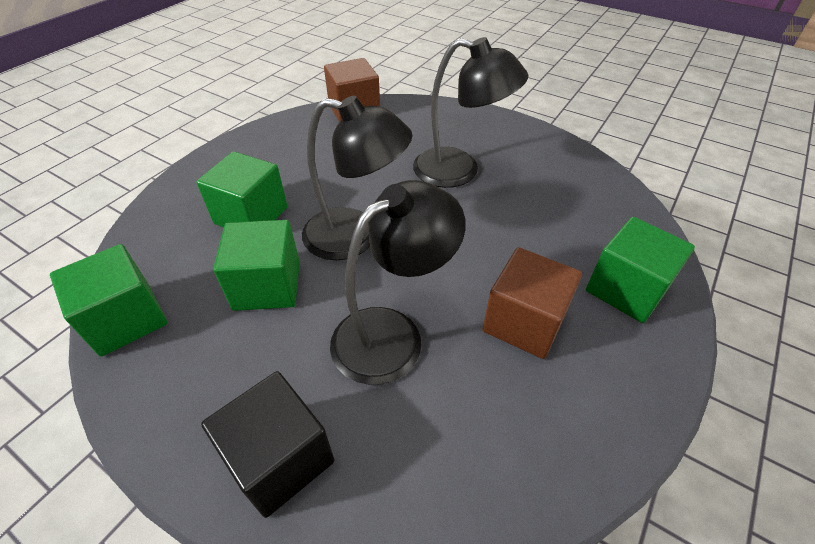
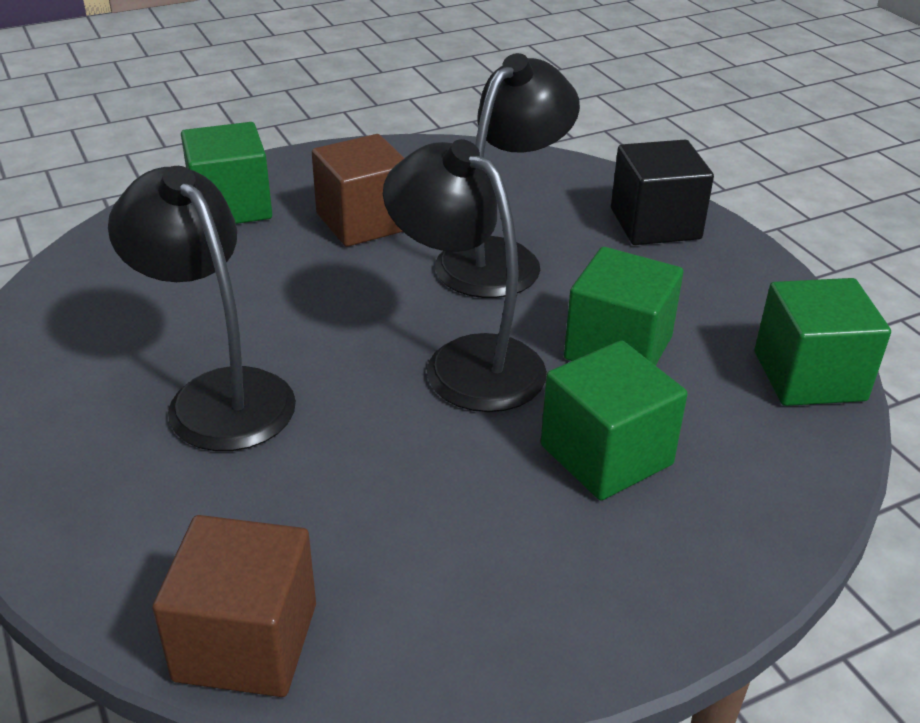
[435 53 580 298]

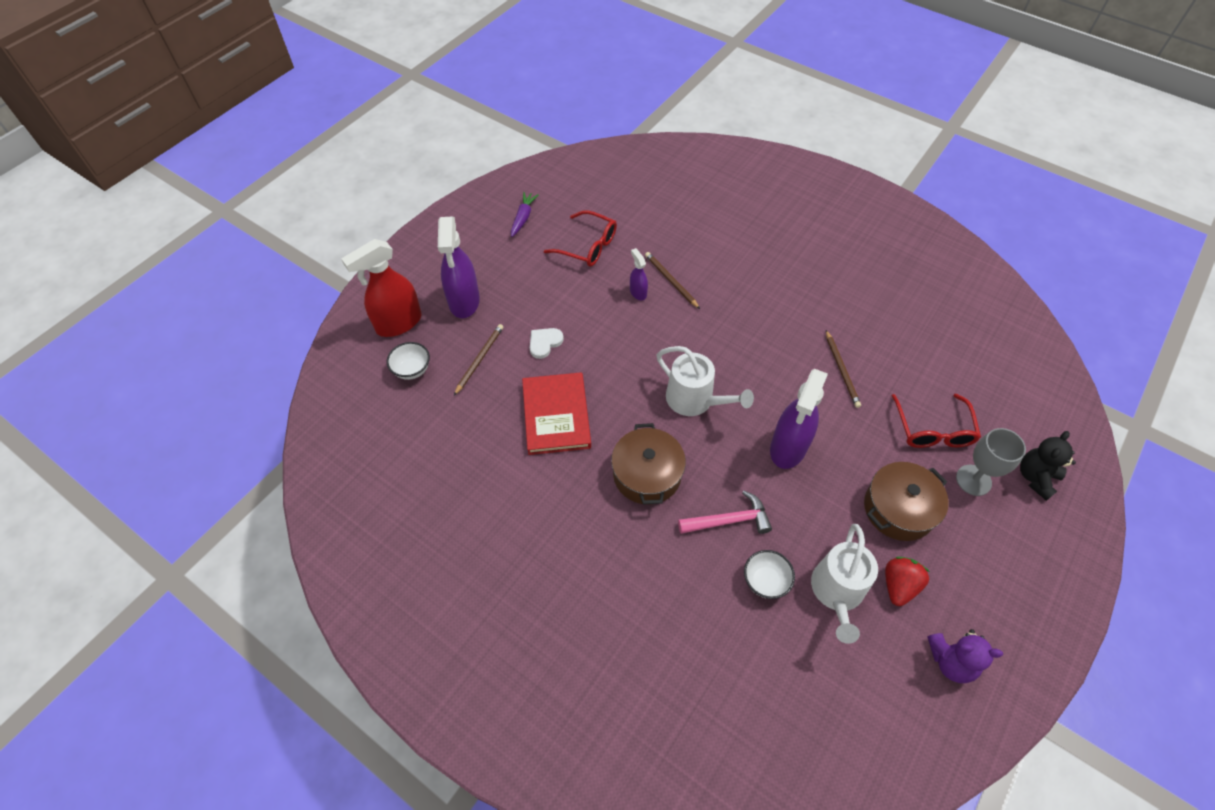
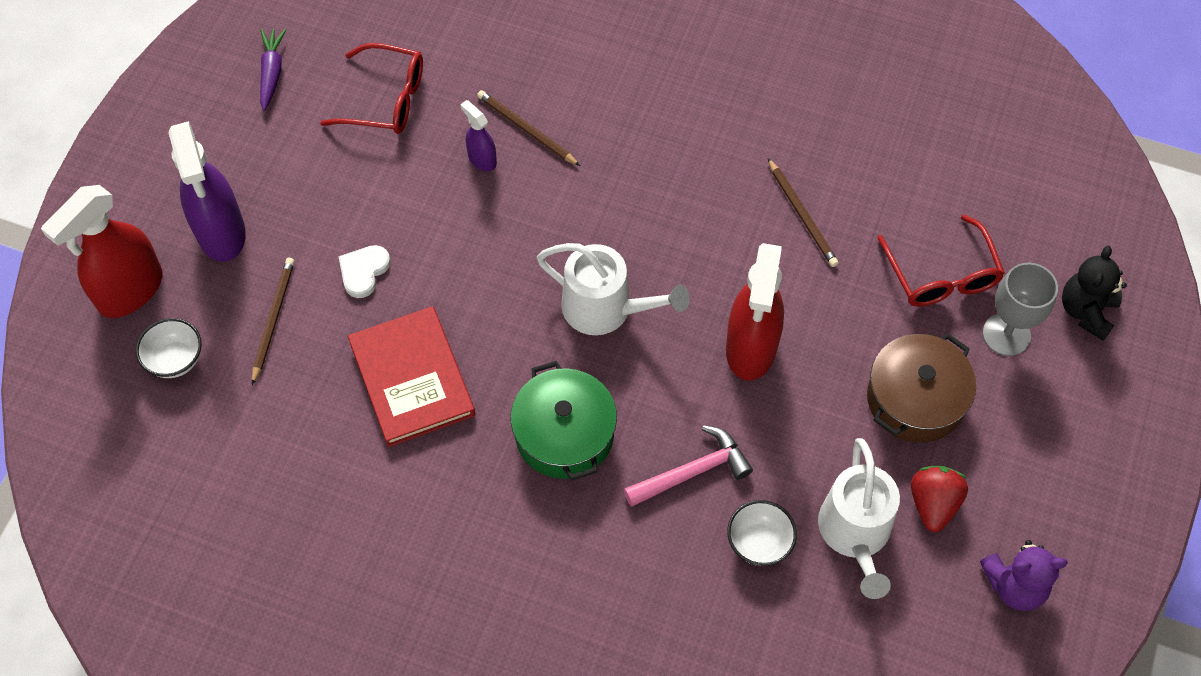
[511 361 617 480]
[726 243 784 381]

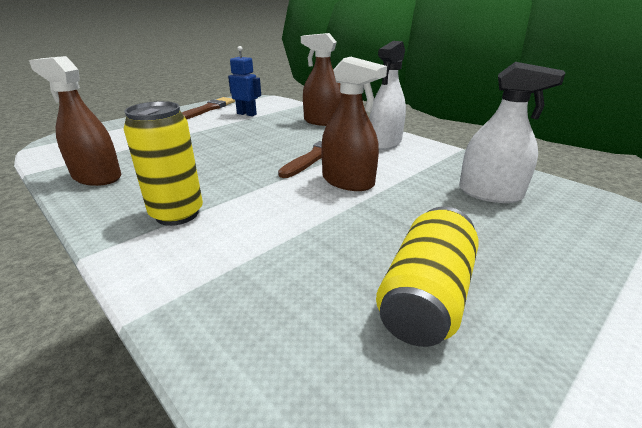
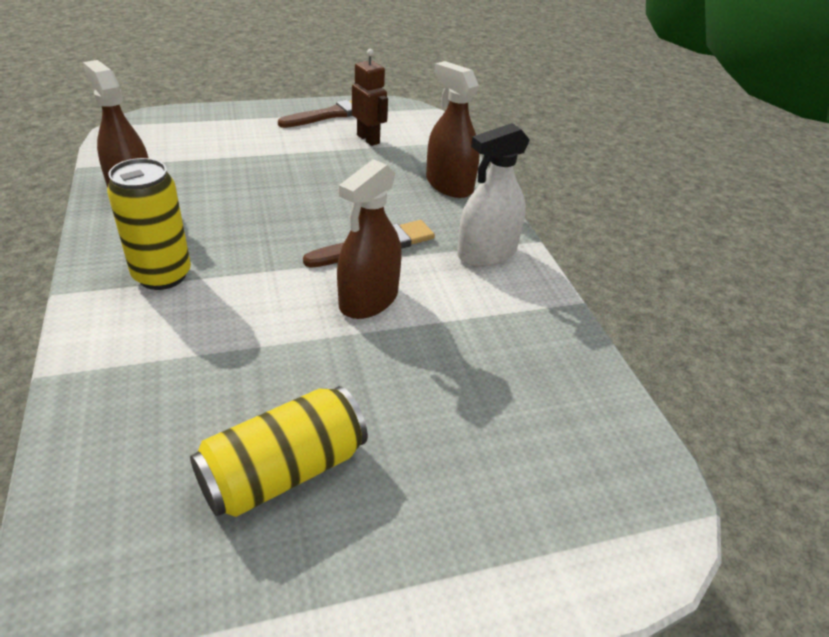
[337 159 402 319]
[352 49 388 146]
[459 62 565 203] (first image)

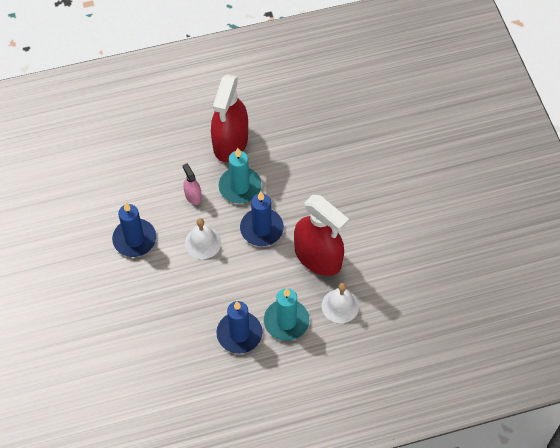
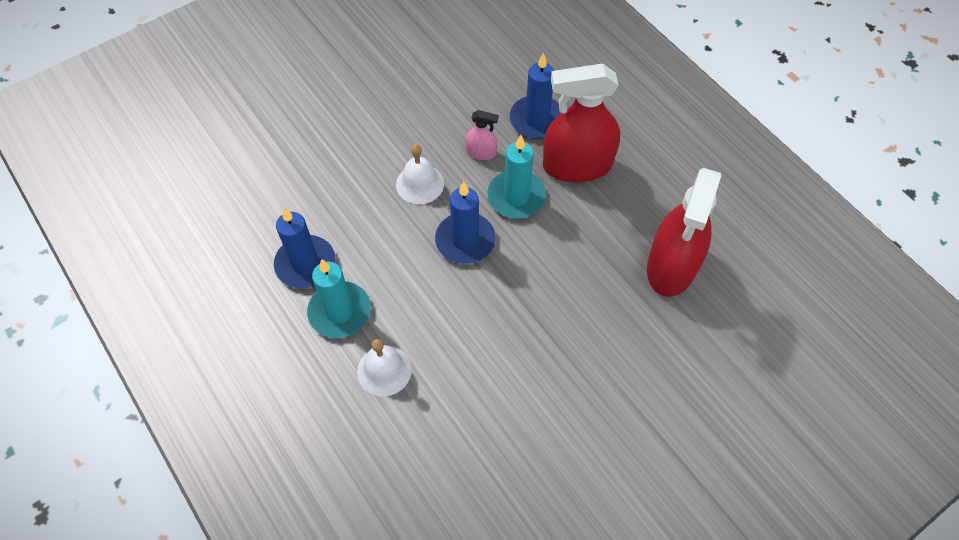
[465 110 498 160]
[510 53 561 139]
[647 168 721 297]

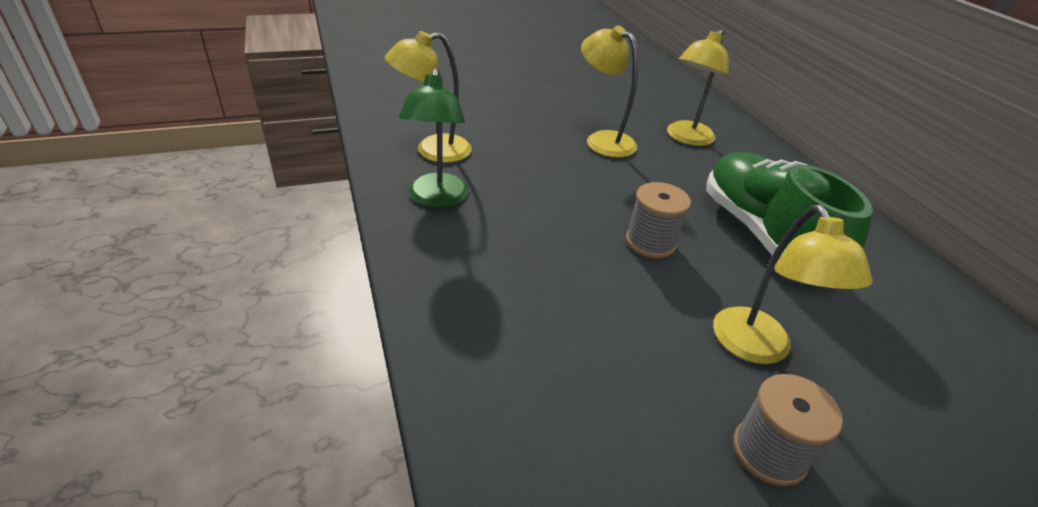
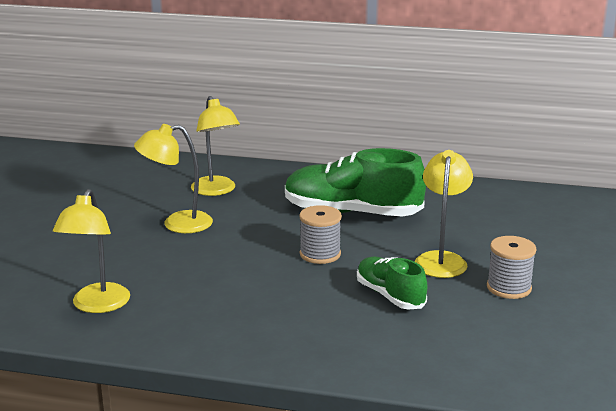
[357 257 427 310]
[414 150 473 278]
[399 68 469 208] (first image)

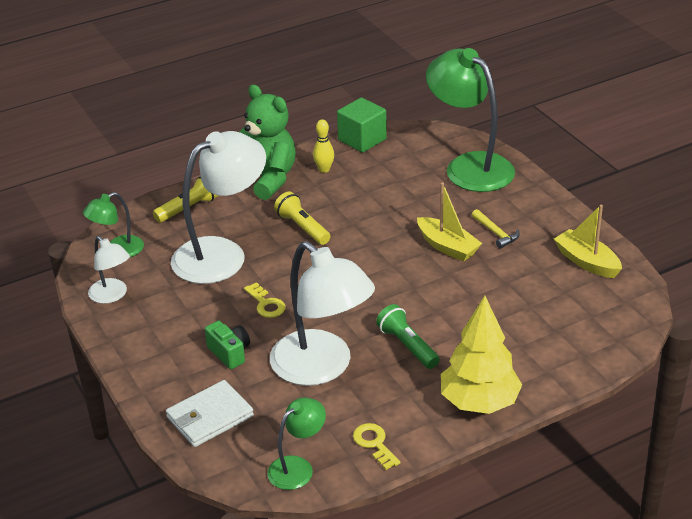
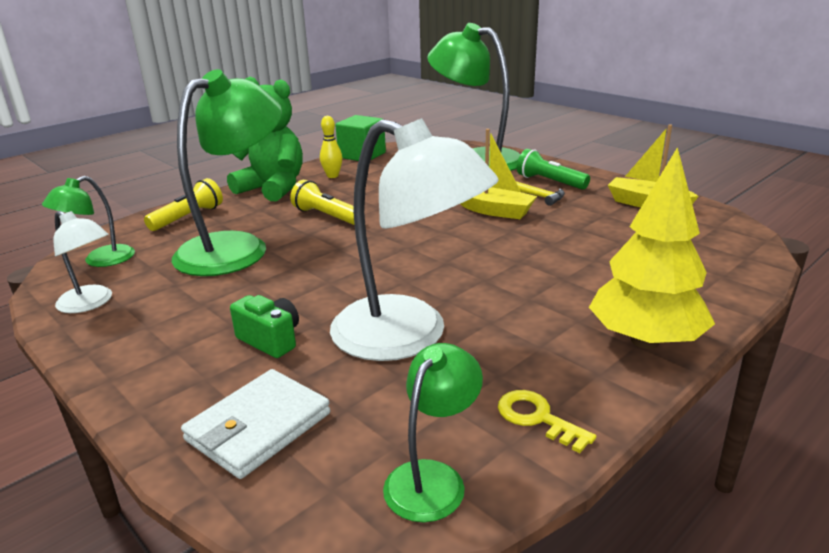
[171 69 282 276]
[517 149 590 190]
[244 282 286 318] (first image)

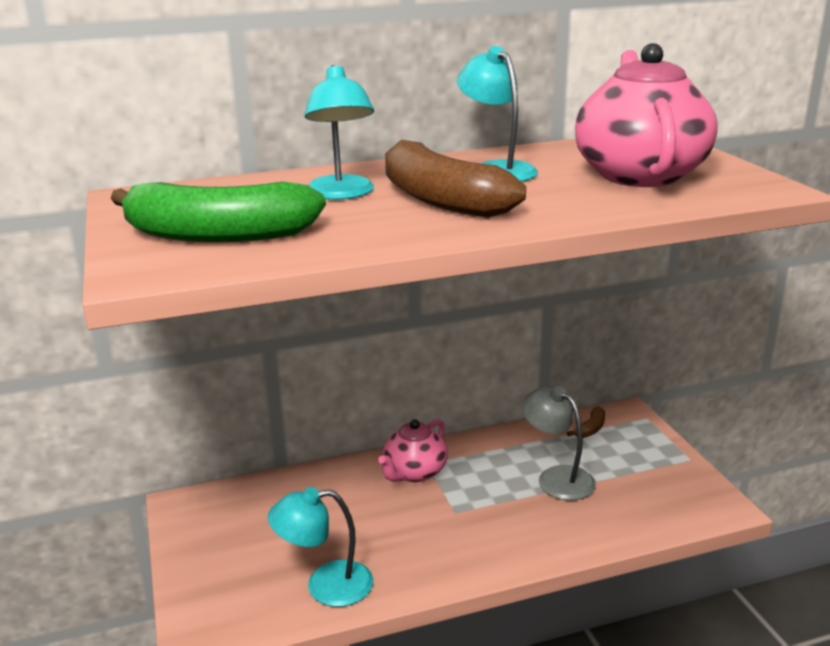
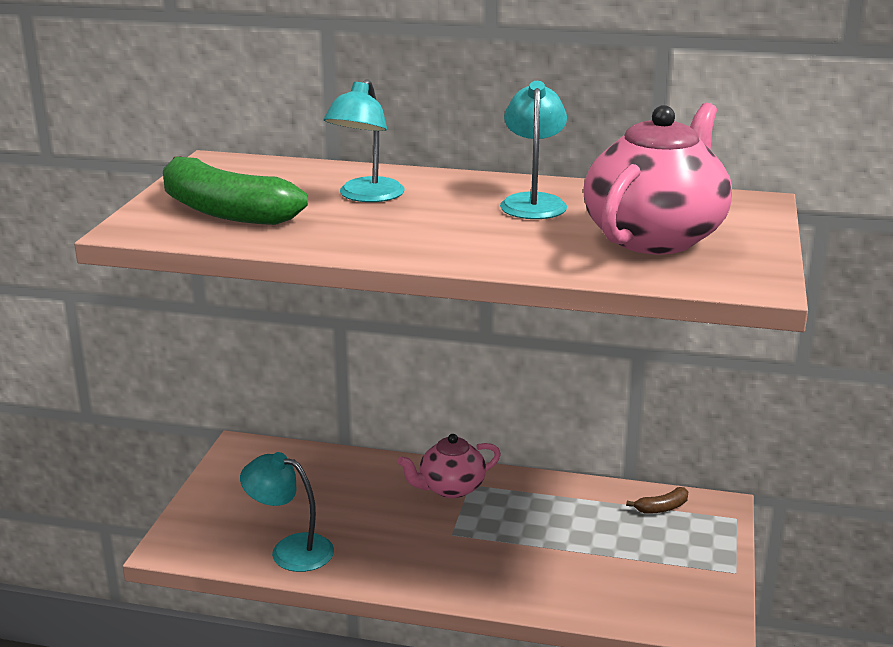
[385 139 526 218] (first image)
[522 386 596 501] (first image)

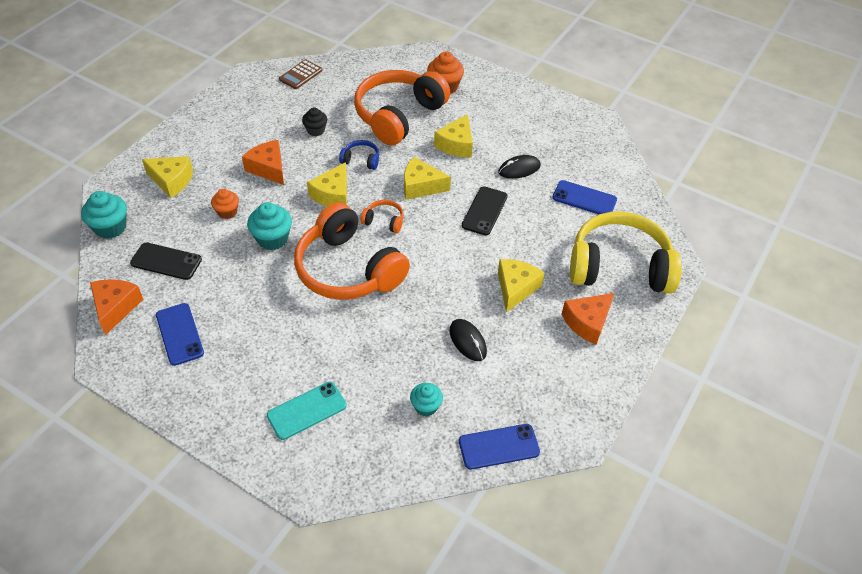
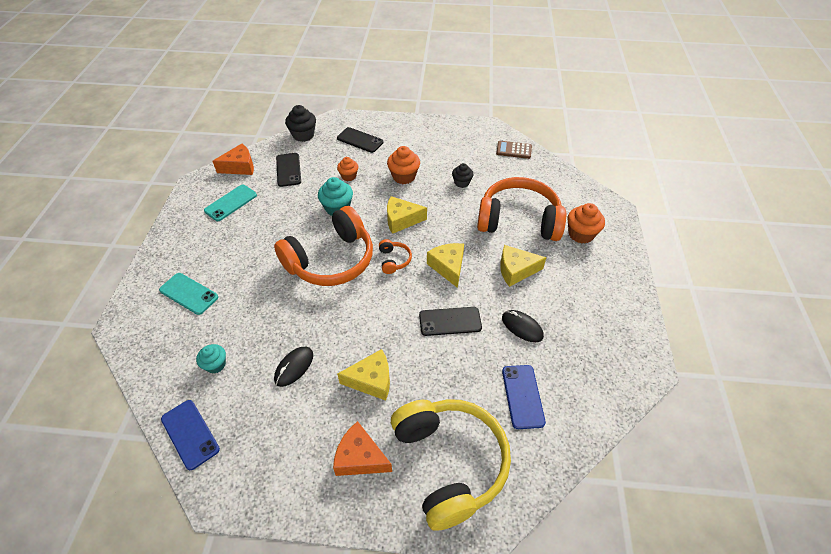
[204 185 257 221]
[274 206 373 286]
[285 105 316 142]
[337 127 384 153]
[387 146 420 184]
[339 140 379 170] (first image)

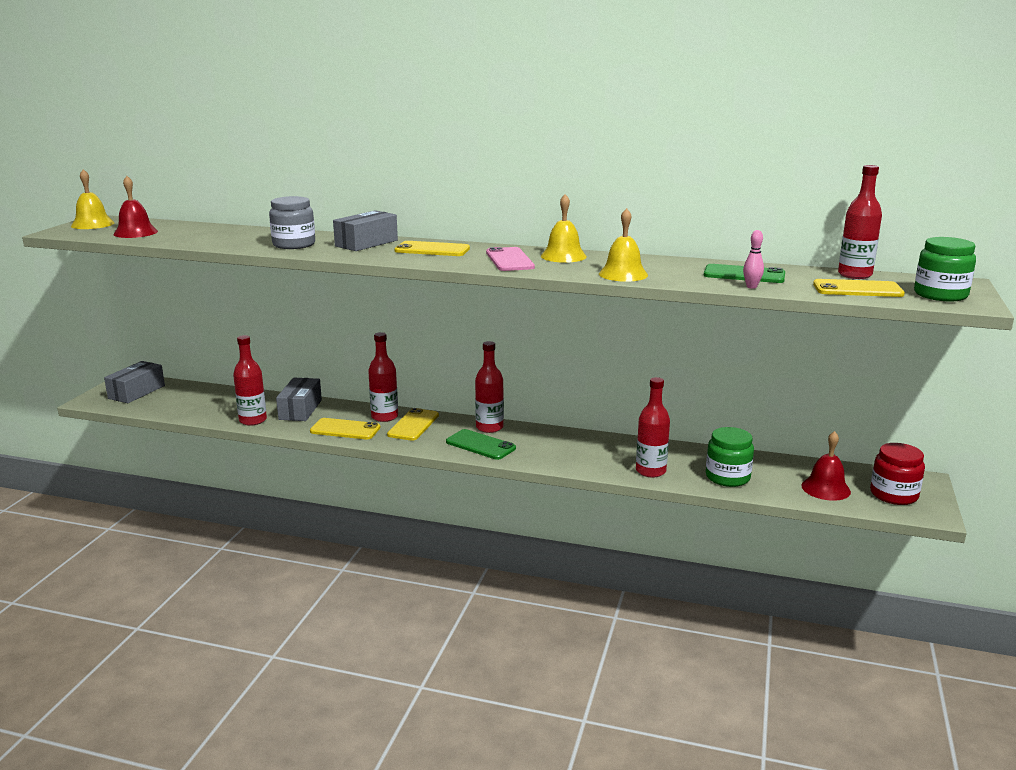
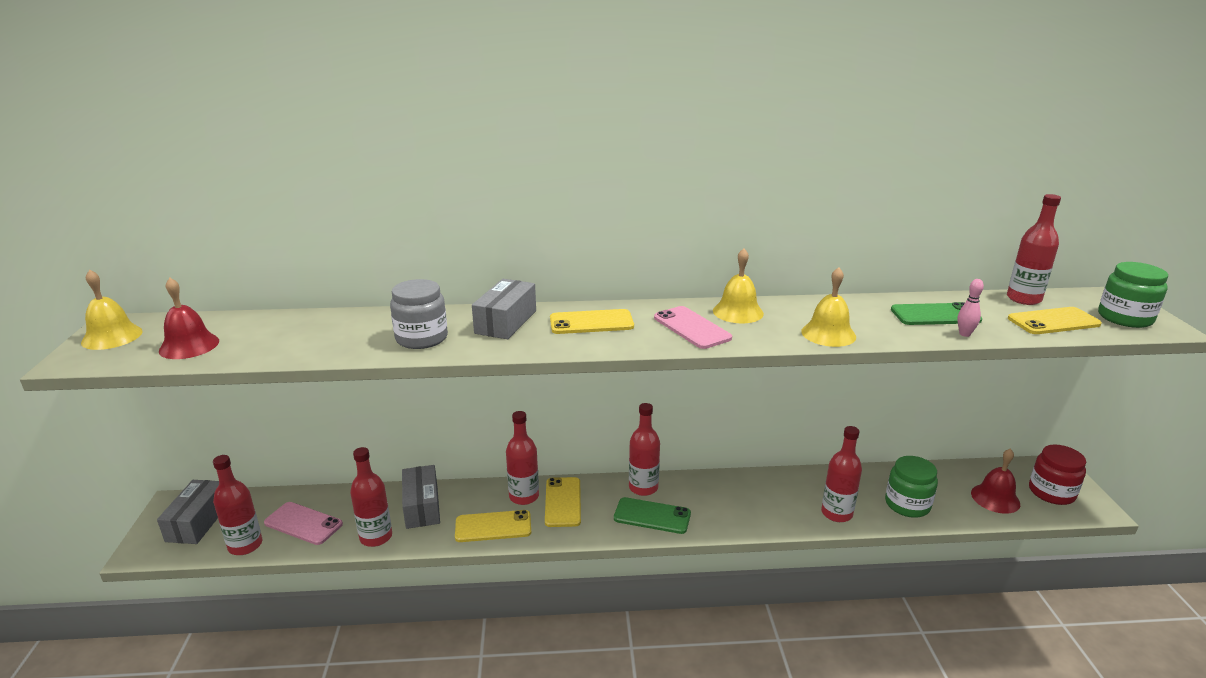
[213 455 262 555]
[264 502 343 545]

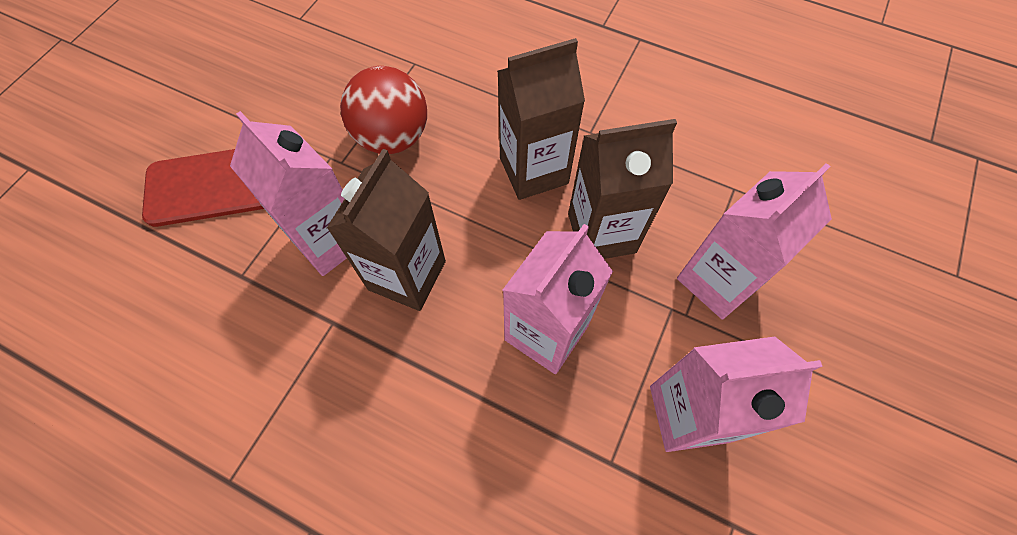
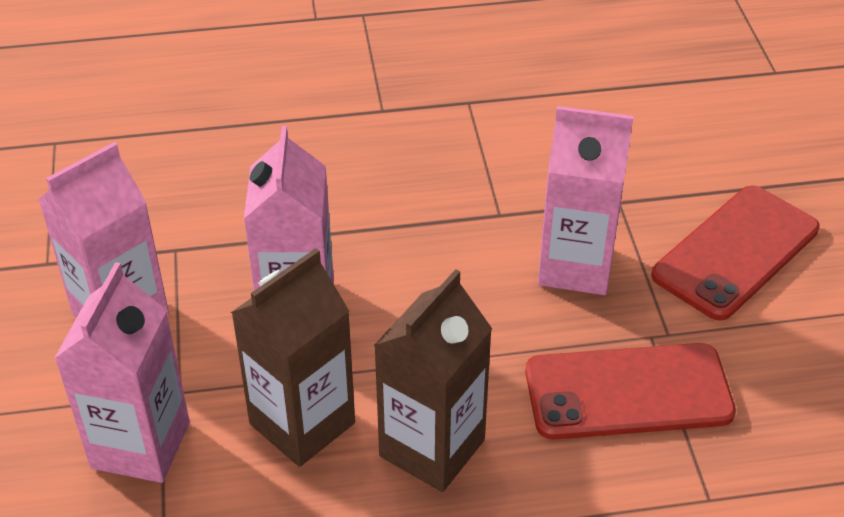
[525 343 736 440]
[327 149 446 311] (first image)

